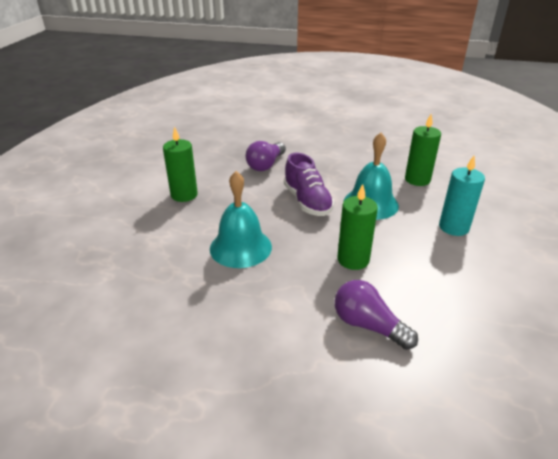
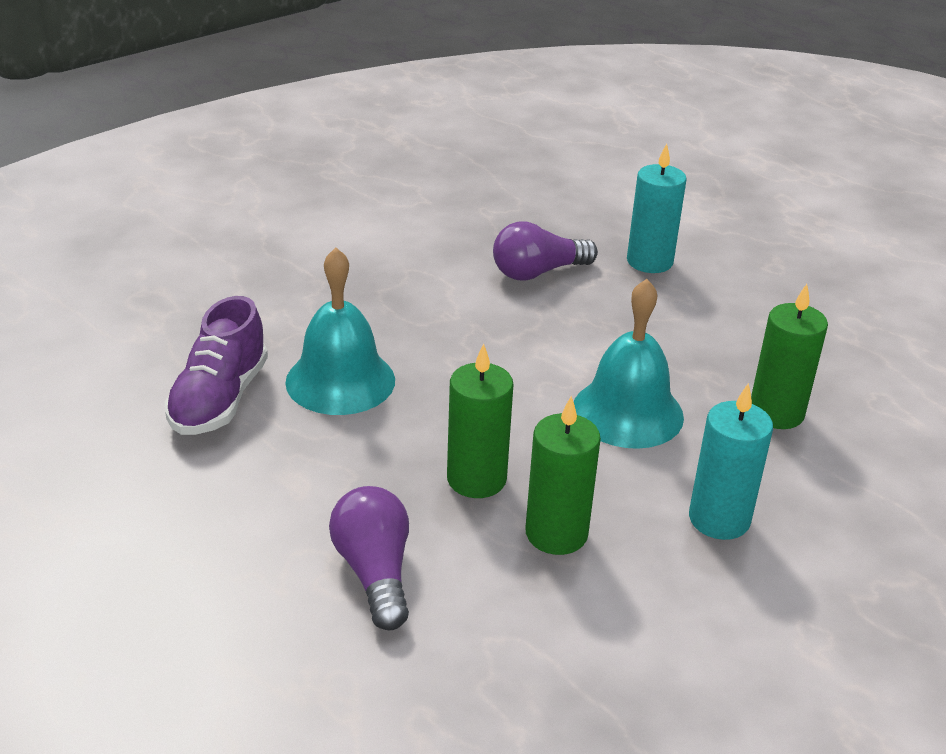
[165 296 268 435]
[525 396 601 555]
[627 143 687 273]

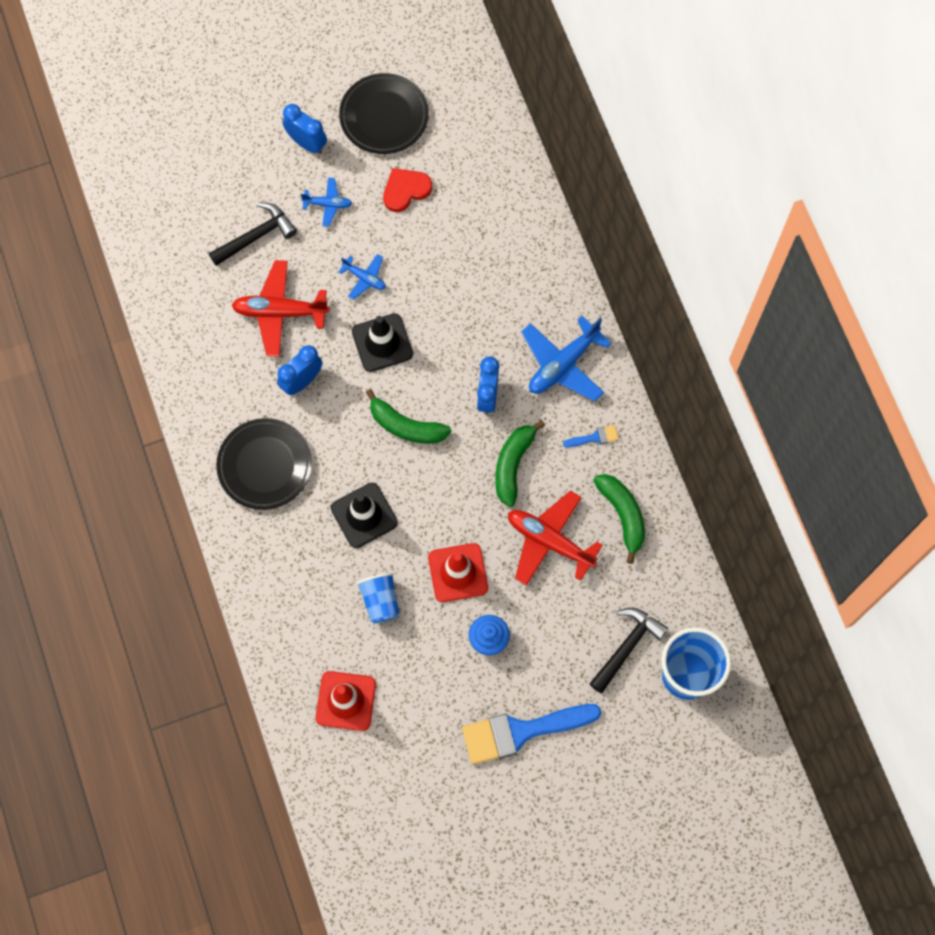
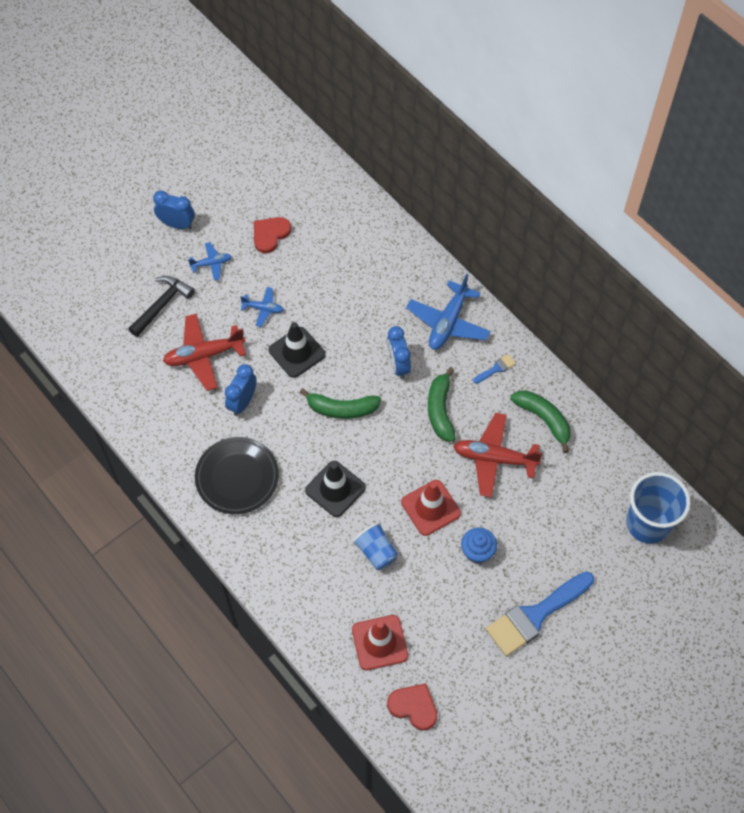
[387 683 437 731]
[339 73 429 154] (first image)
[589 608 668 693] (first image)

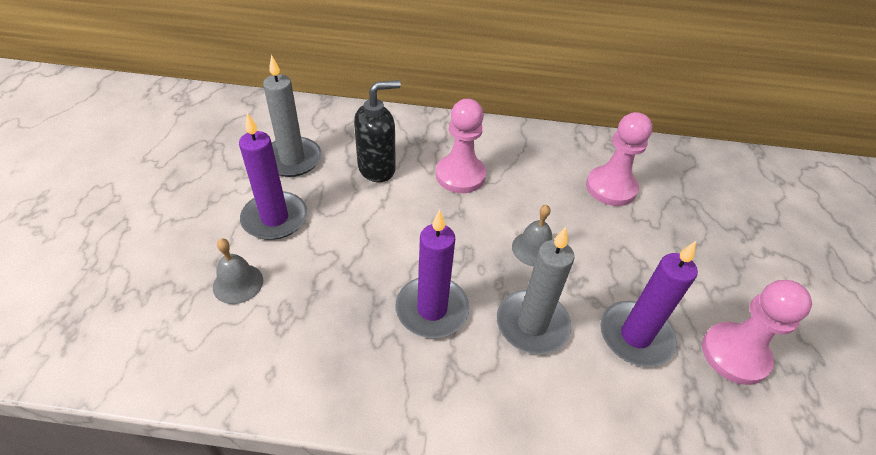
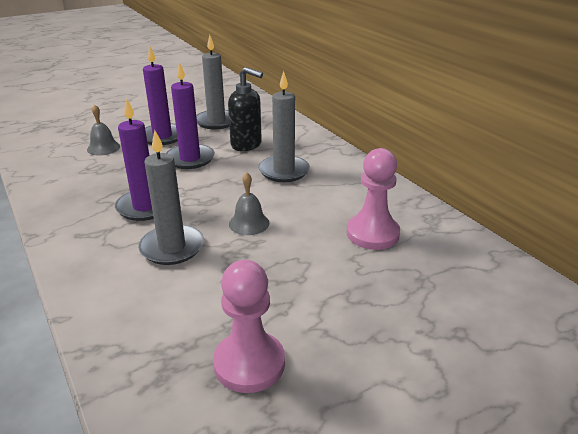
[166 62 215 169]
[258 71 310 182]

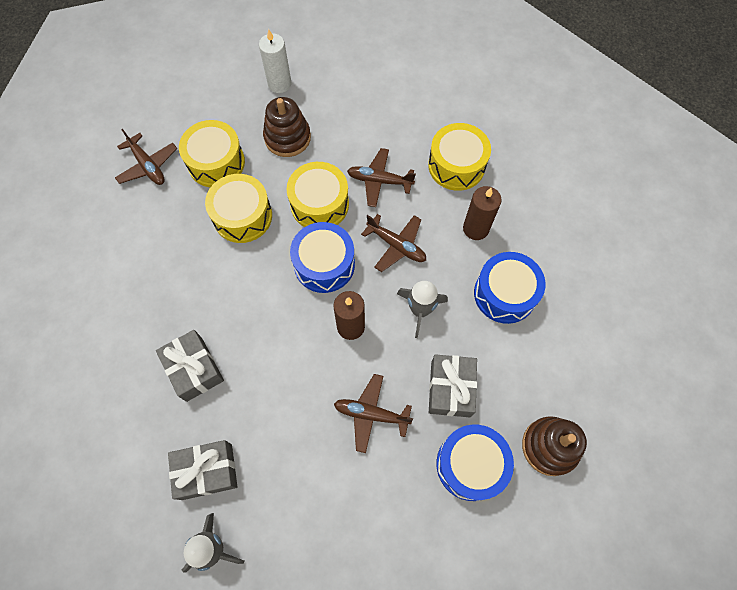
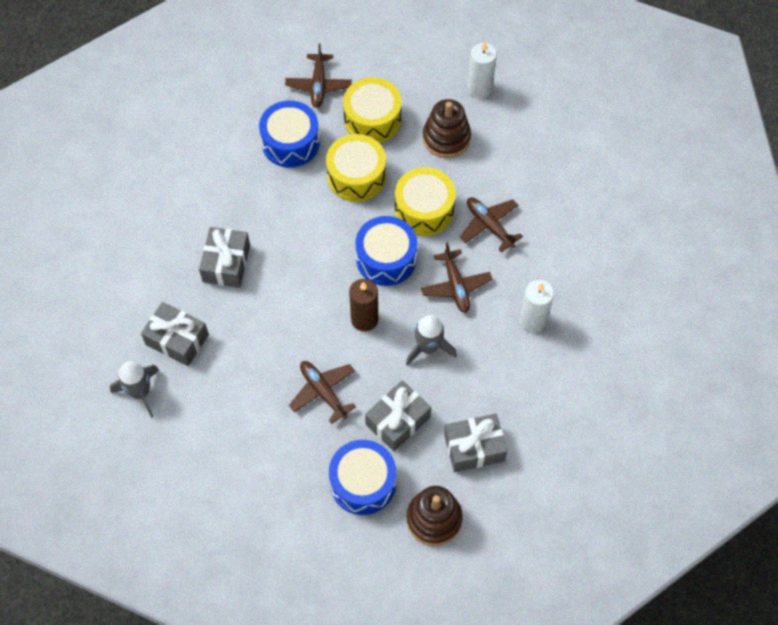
[259 101 320 167]
[444 414 507 472]
[519 280 554 332]
[428 123 491 191] (first image)

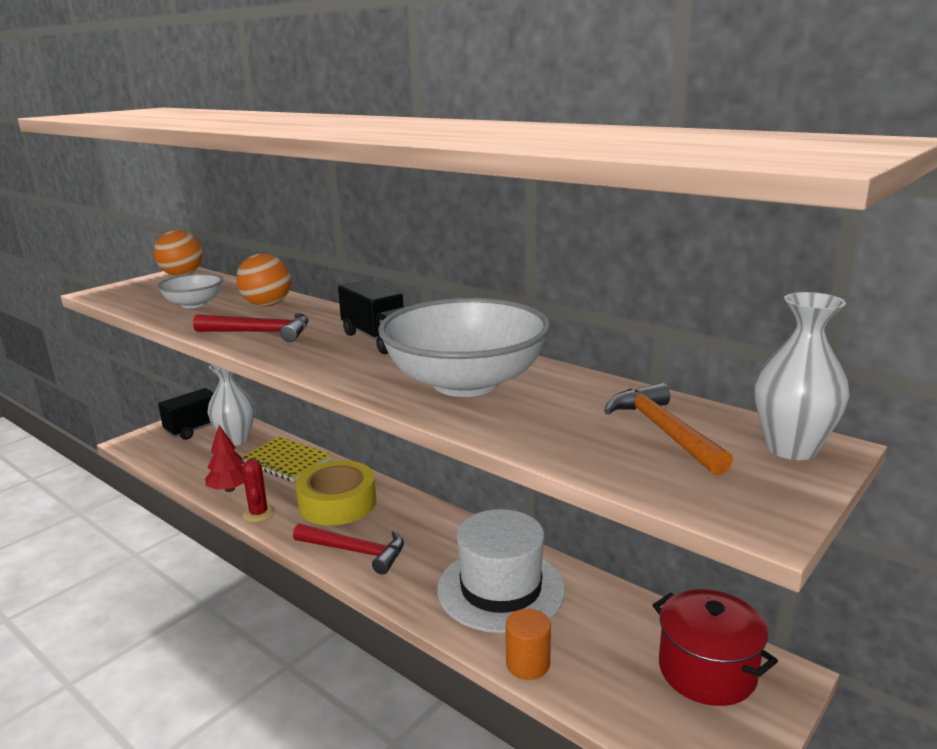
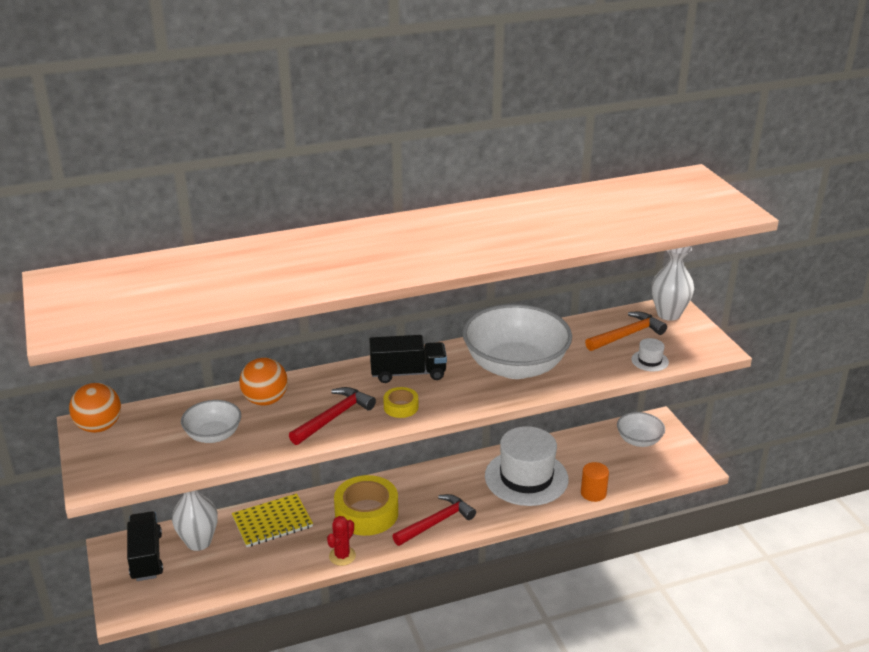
[327 516 356 566]
[383 387 418 418]
[585 312 667 351]
[617 412 665 447]
[631 338 669 371]
[205 425 244 492] (first image)

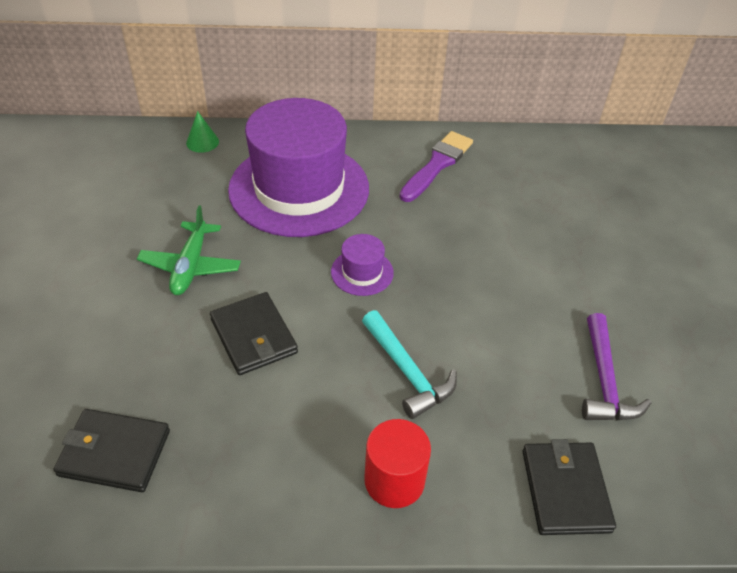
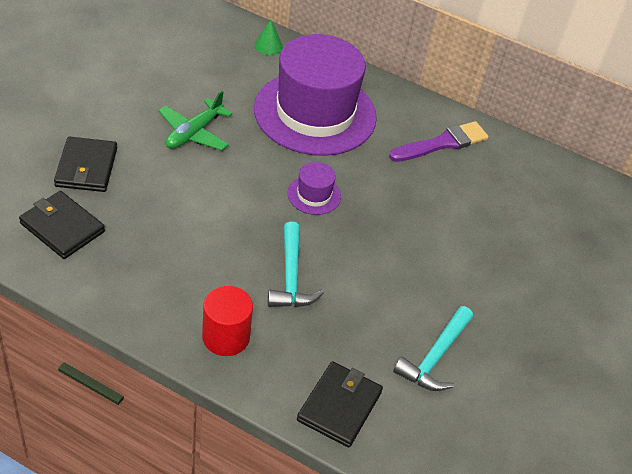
[54 137 117 192]
[393 306 473 391]

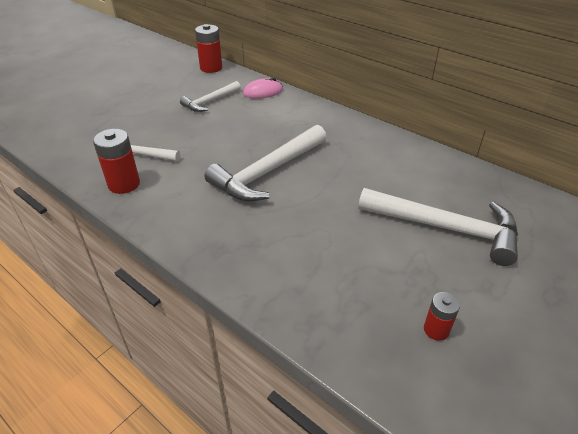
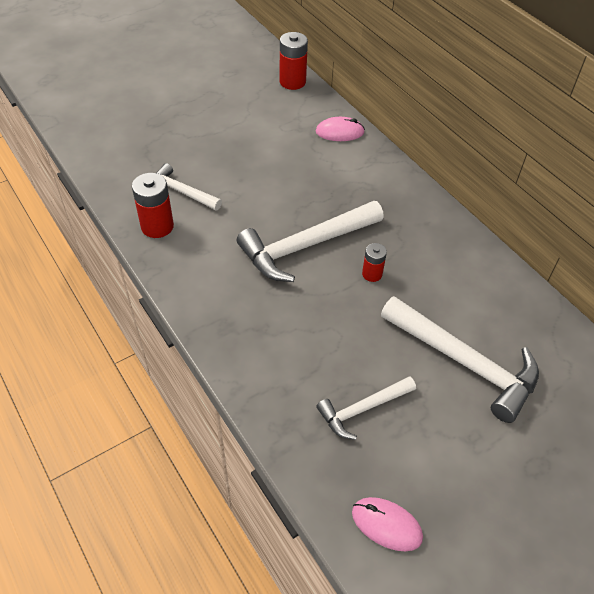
[316 376 416 440]
[352 497 423 552]
[362 243 387 282]

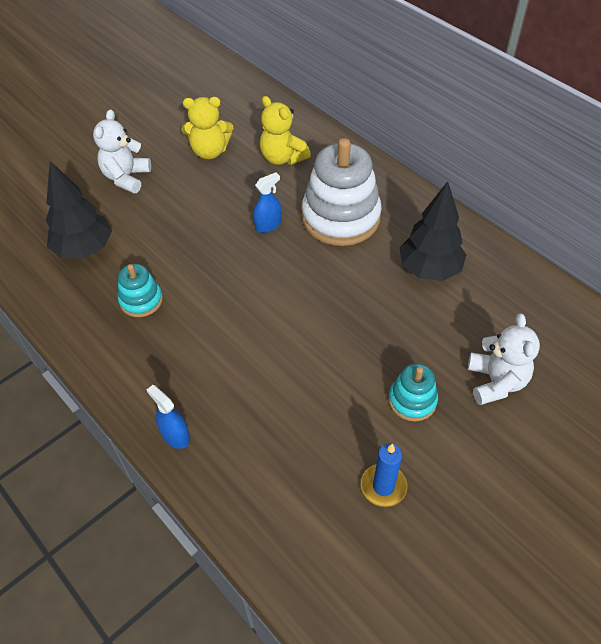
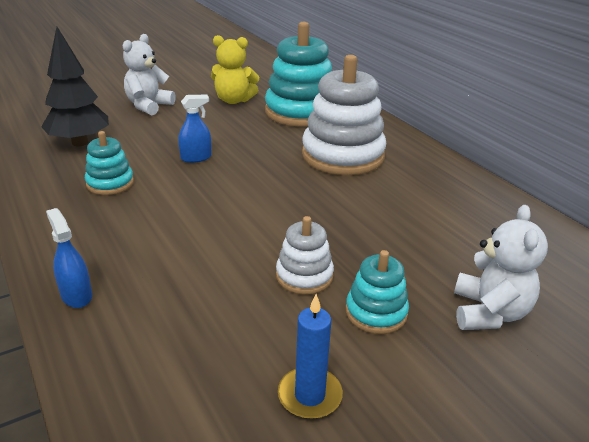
[178 95 212 163]
[265 22 332 127]
[276 216 334 295]
[400 181 466 281] (first image)

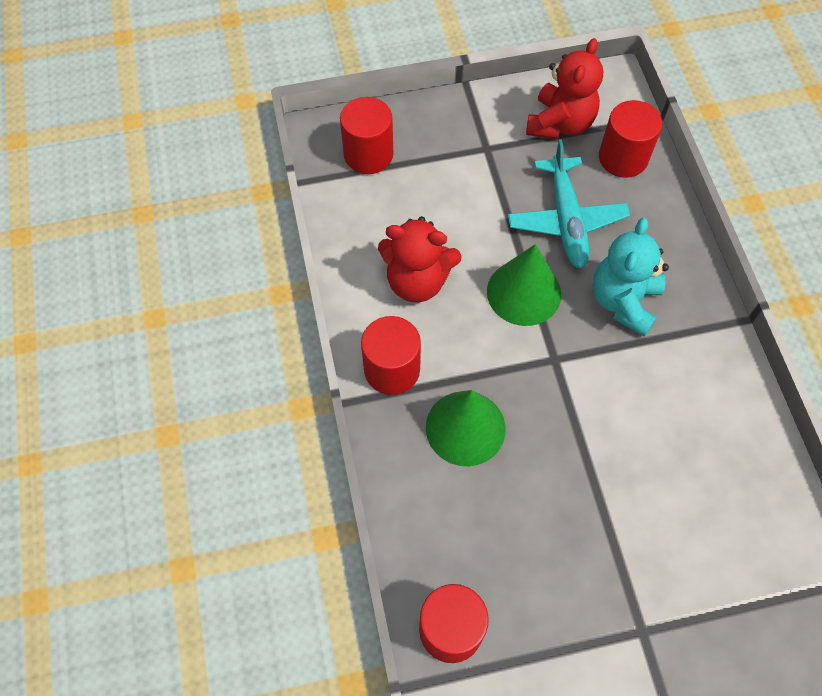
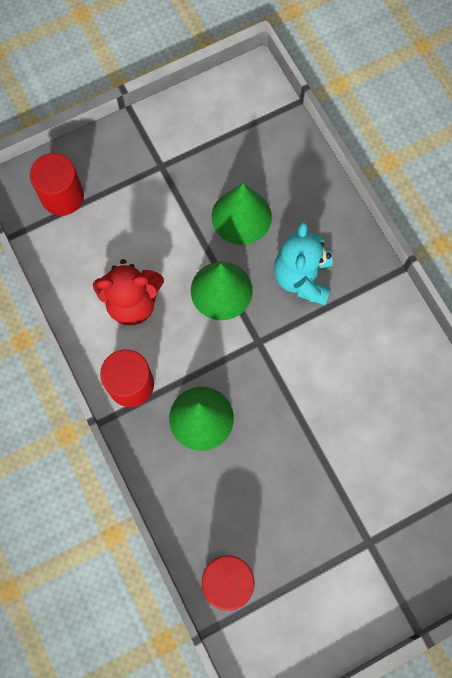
[211 183 272 245]
[526 38 603 139] (first image)
[599 100 662 178] (first image)

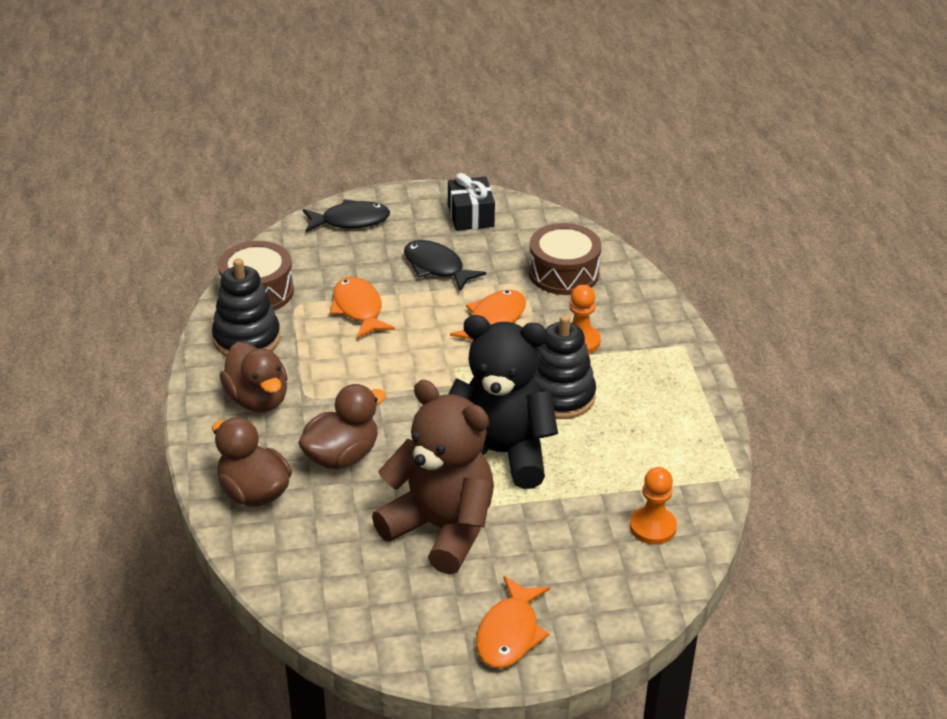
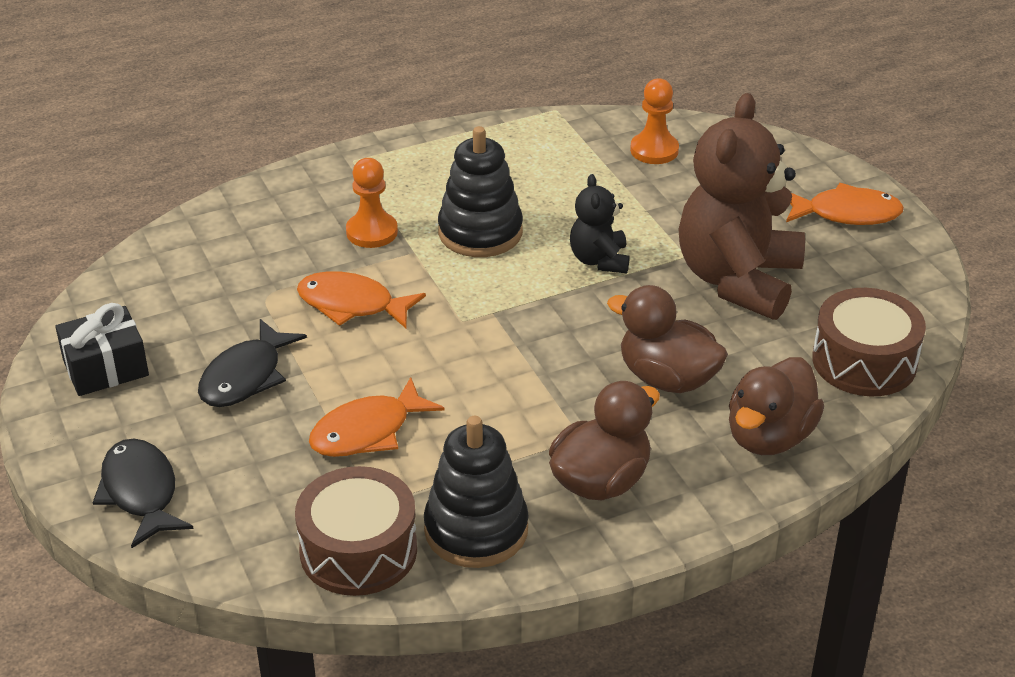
[570 174 630 273]
[812 288 926 396]

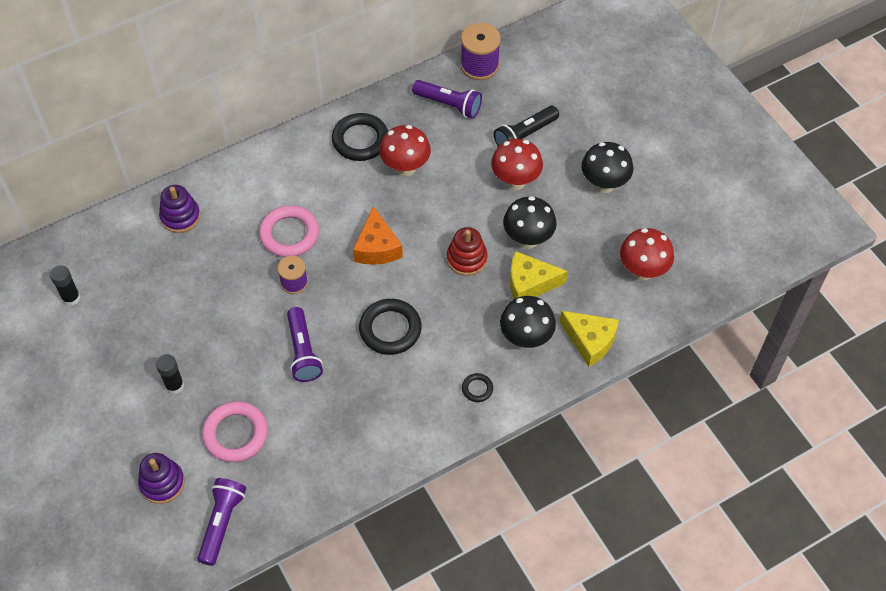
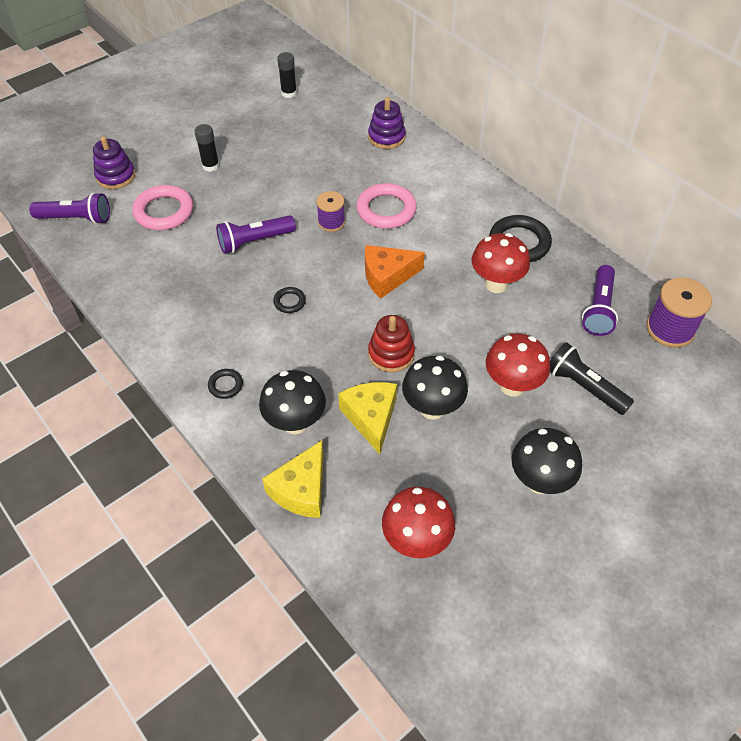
[273 287 306 313]

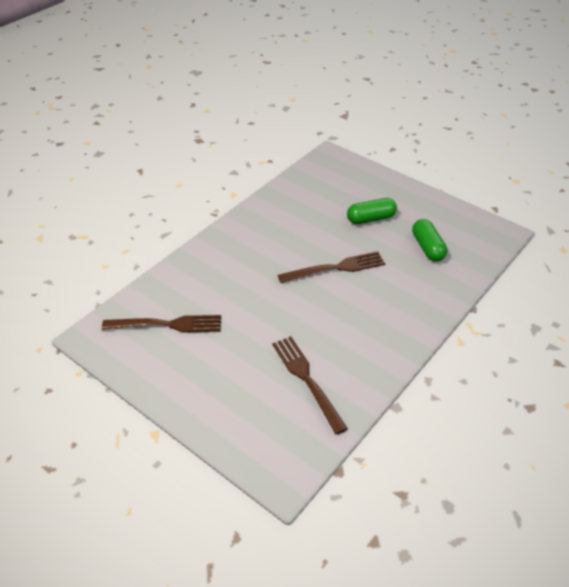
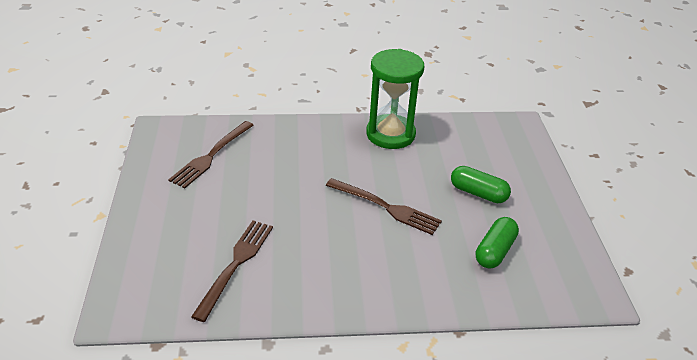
[168 121 254 188]
[366 49 425 149]

